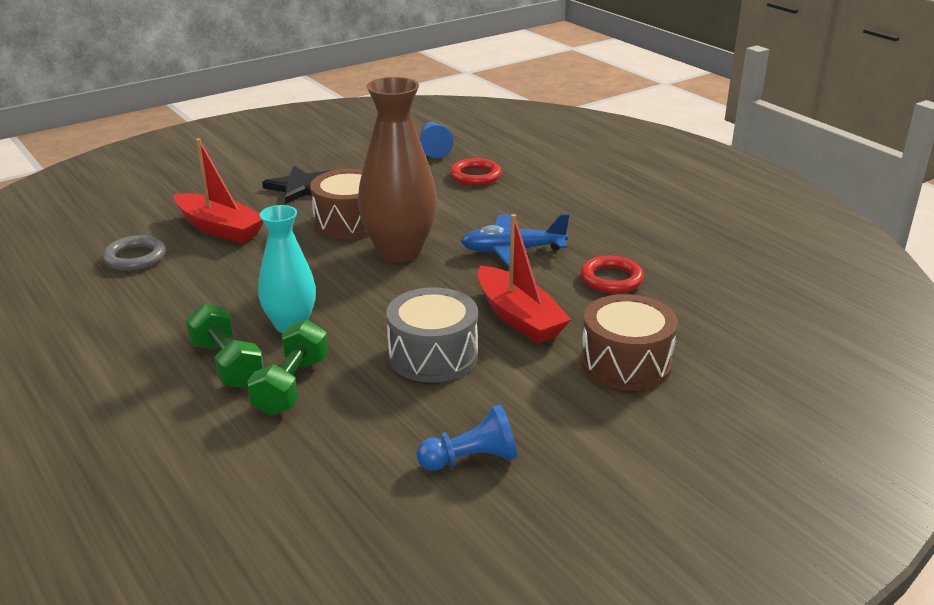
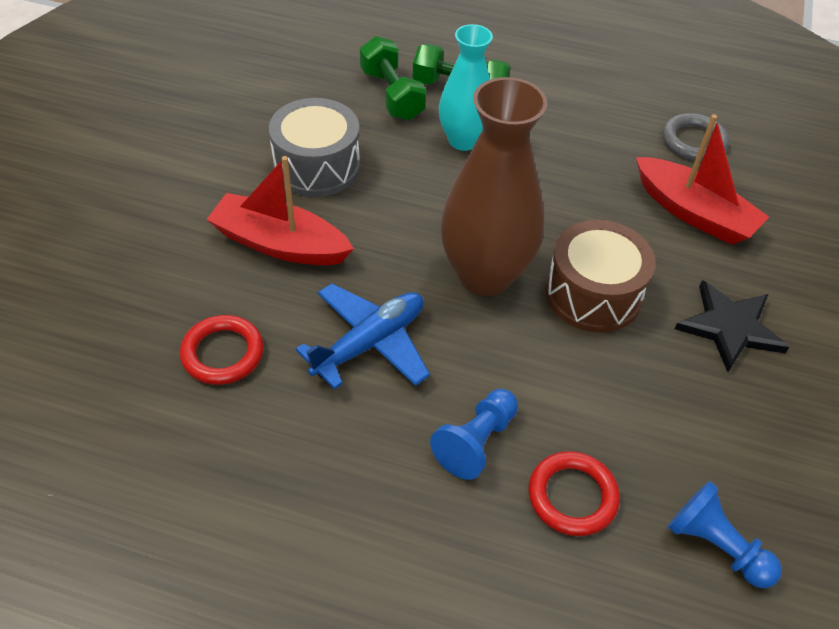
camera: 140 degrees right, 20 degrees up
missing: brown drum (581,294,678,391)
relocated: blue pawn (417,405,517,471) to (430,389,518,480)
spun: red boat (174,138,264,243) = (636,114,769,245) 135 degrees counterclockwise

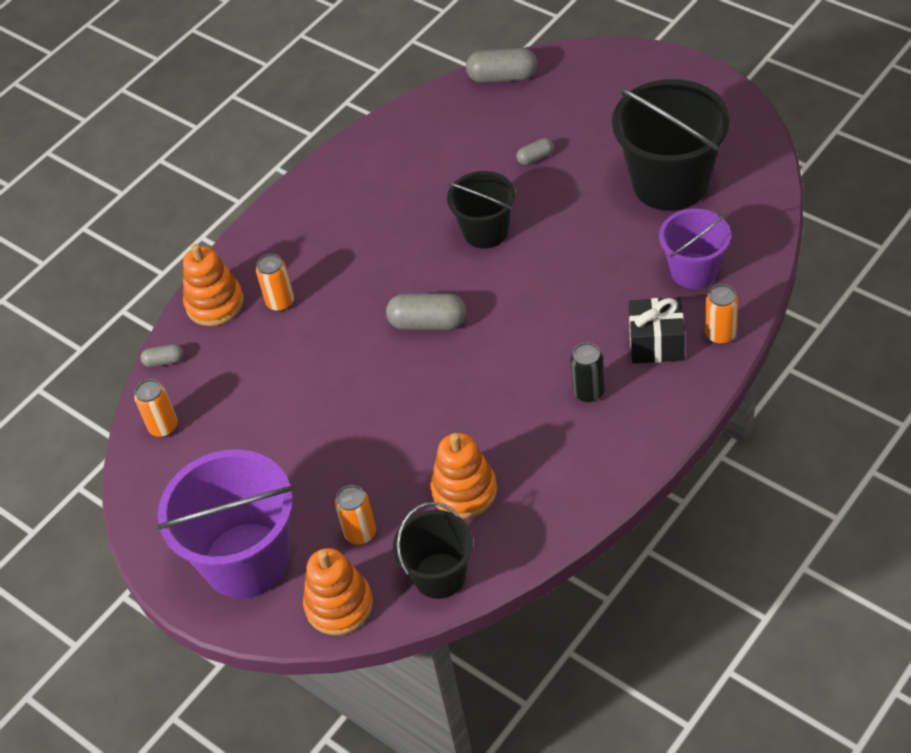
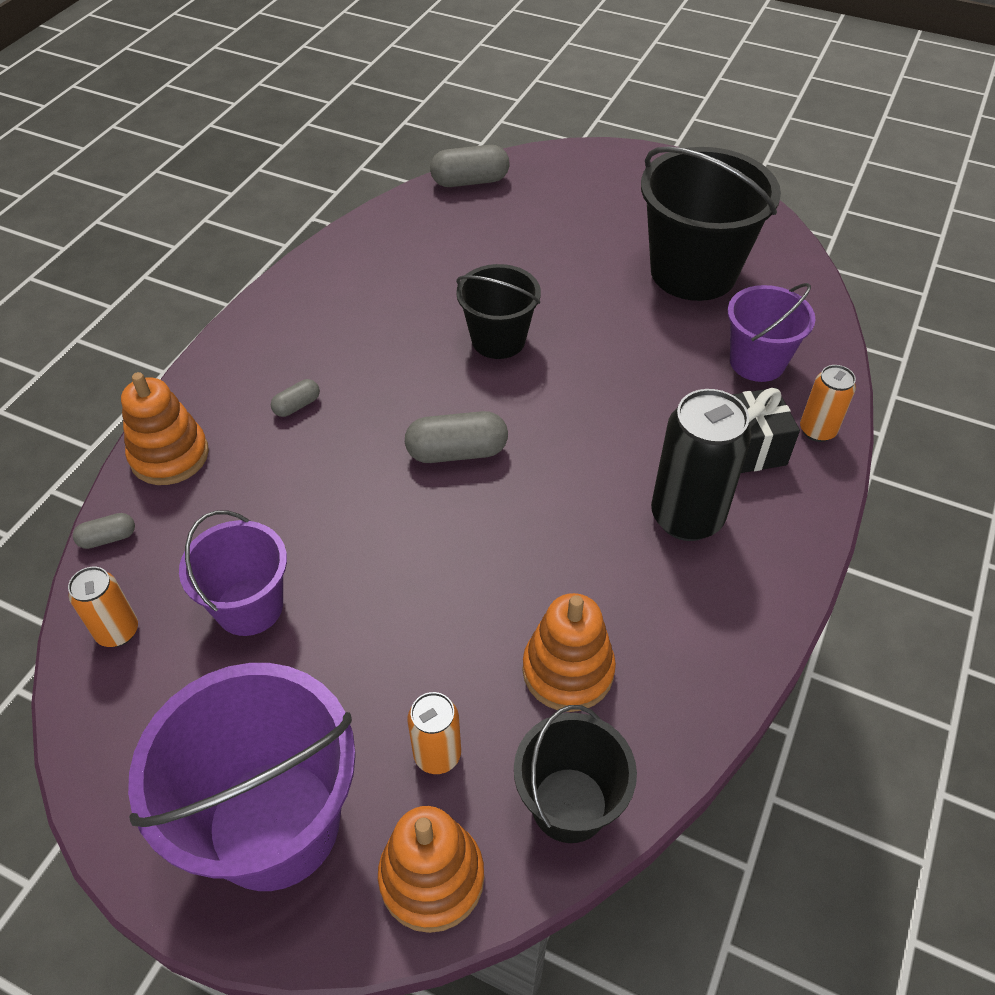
camera: 20 degrees left, 0 degrees up
missing: orange can (256,254,294,312)
appeared: purple bucket (179,510,287,636)
relocated: grey capsule (516,138,554,165) to (271,379,320,417)
size: black can (570,343,604,403) = (651,389,751,541) x1.84

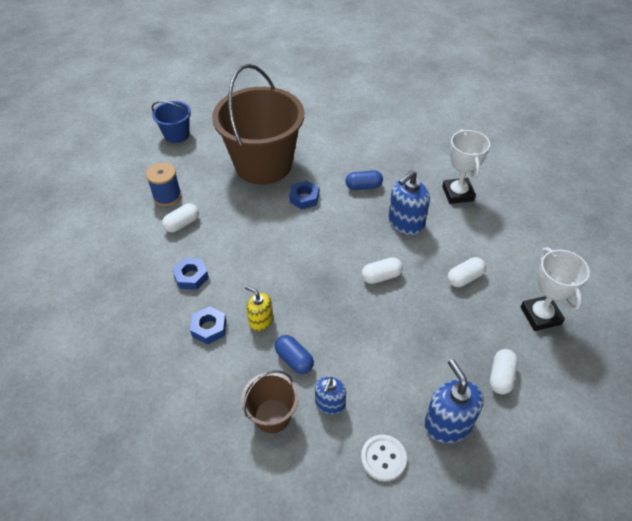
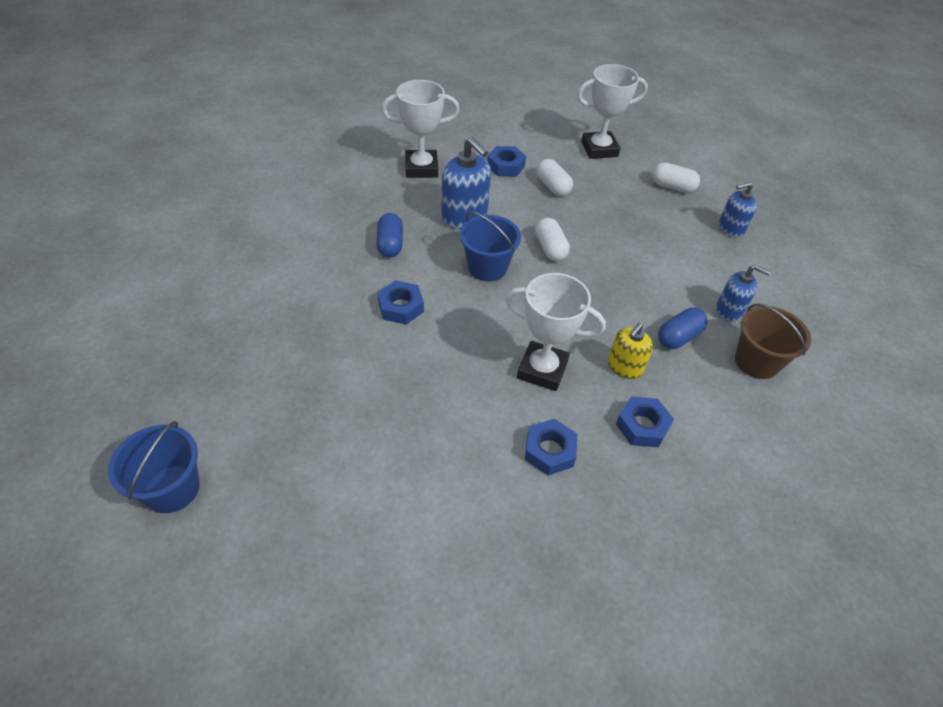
camera: 90 degrees left, 0 degrees up
missing: blue spool (146,163,182,206); white capsule (162,203,199,233); brown bucket (212,64,304,184); white button (361,435,407,481)
appeared: blue bucket (460,211,521,281); blue nut (487,146,526,176); white trophy (505,273,606,391)
size: blue soap dispenser (424,359,484,443) = (719,182,757,238) x0.62

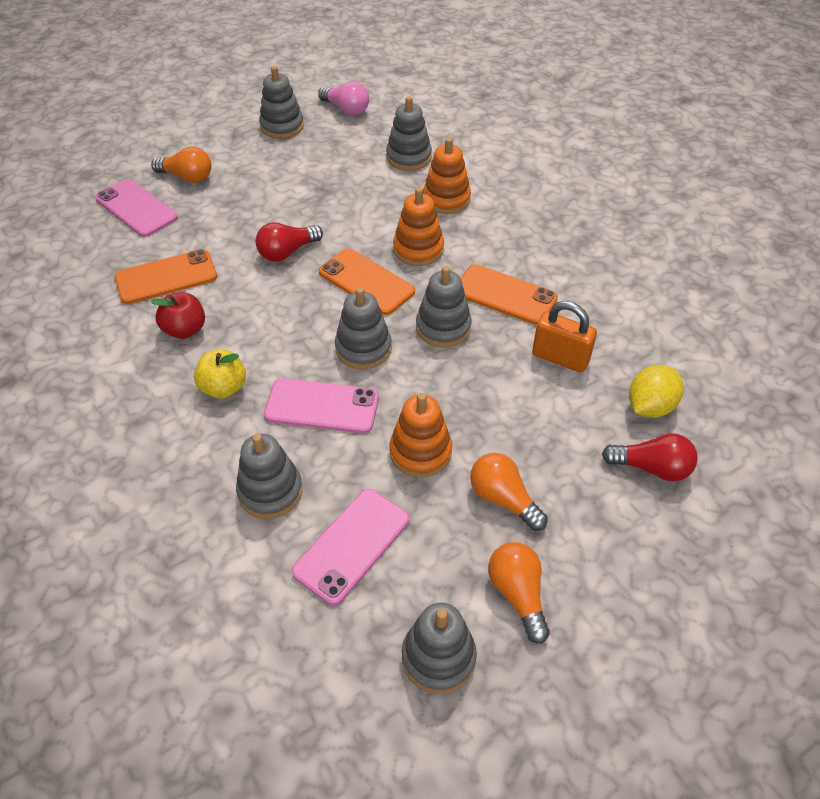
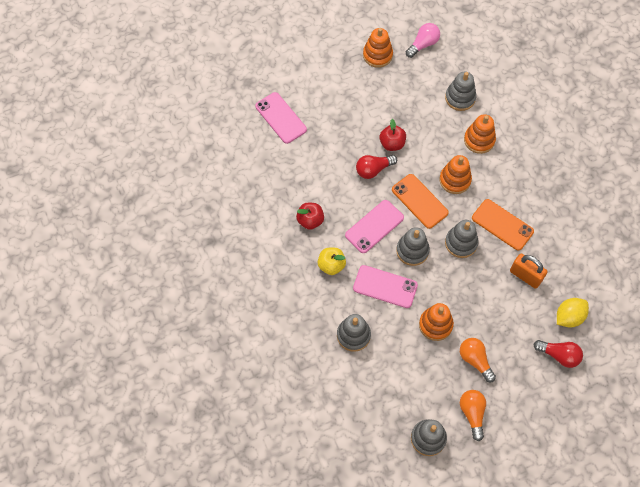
camera: 10 degrees right, 15 degrees up
missing: orange phone (115,249,217,304); orange light bulb (151,146,212,183)
appeared: red apple (380,119,406,151)
relocated: pink phone (291,489,409,605) to (345,200,404,253)
colour: grey stacking toy (259,66,304,139) to orange stacking toy (363,28,393,68)
spun: pink light bulb (318,81,369,116) = (406,23,440,58) 90 degrees counterclockwise

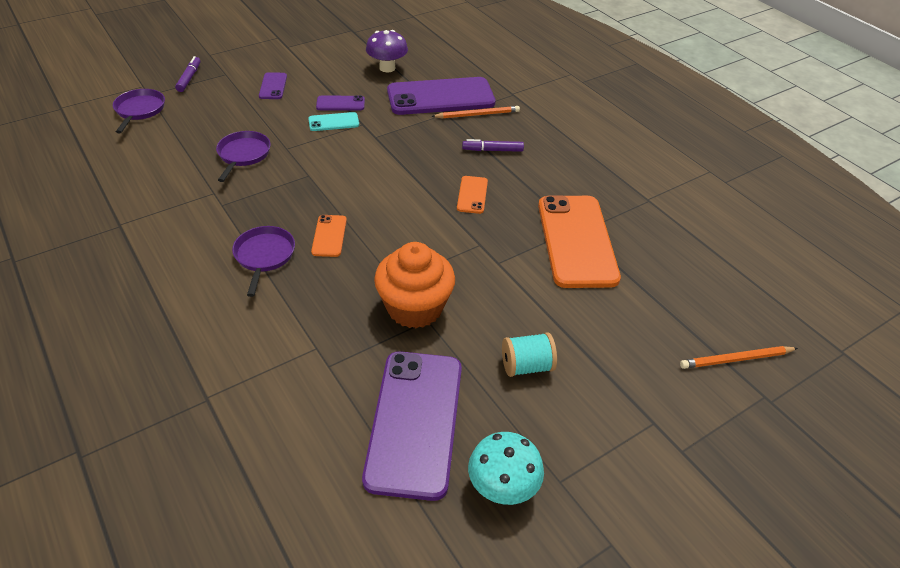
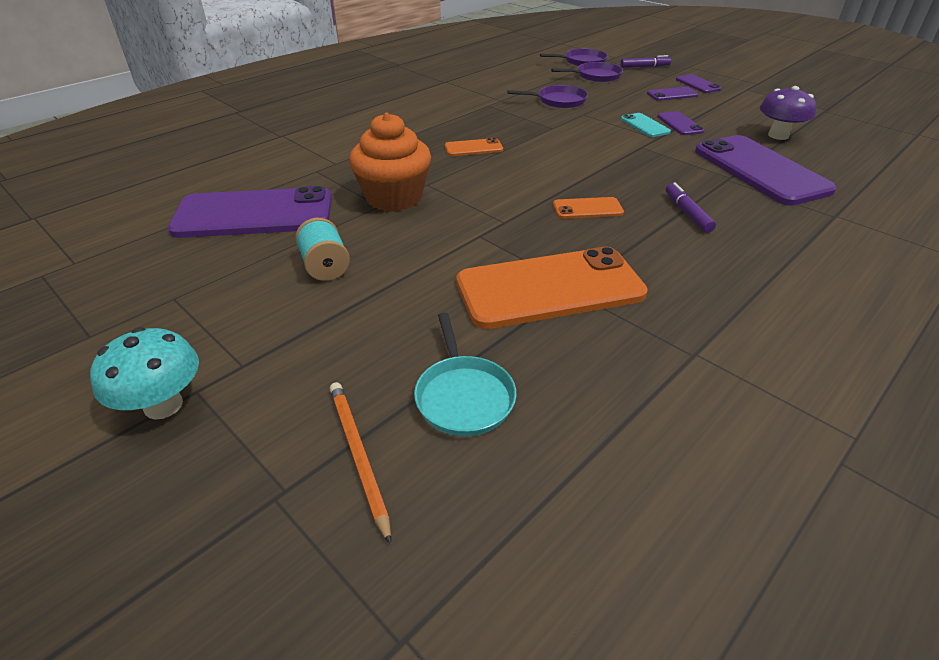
camera: 80 degrees right, 5 degrees down
missing: orange pencil (431,106,520,118)
appeared: turquoise pan (414,312,516,436); purple phone (676,74,721,93)
relocated: turquoise mushroom (468,432,544,505) to (90,327,199,420); purple pan (232,226,295,297) to (551,62,623,82)

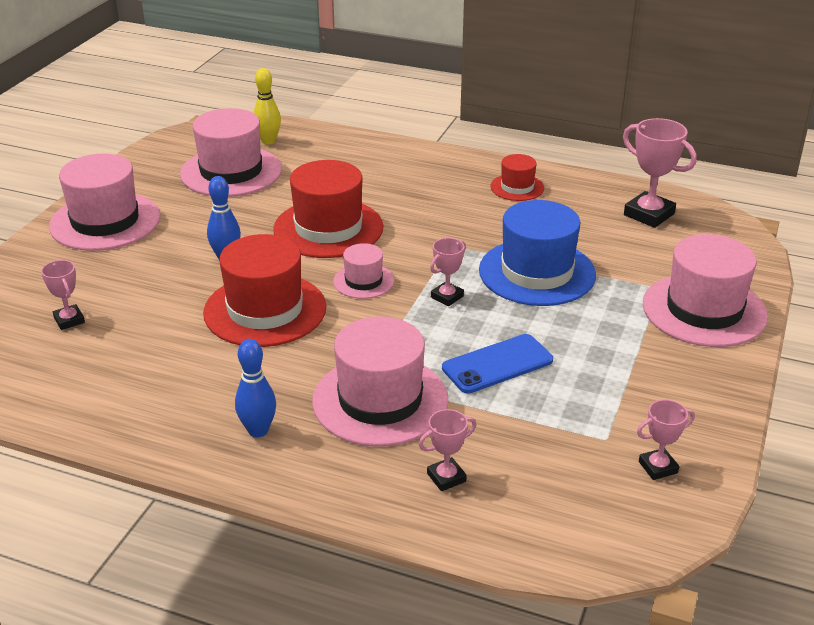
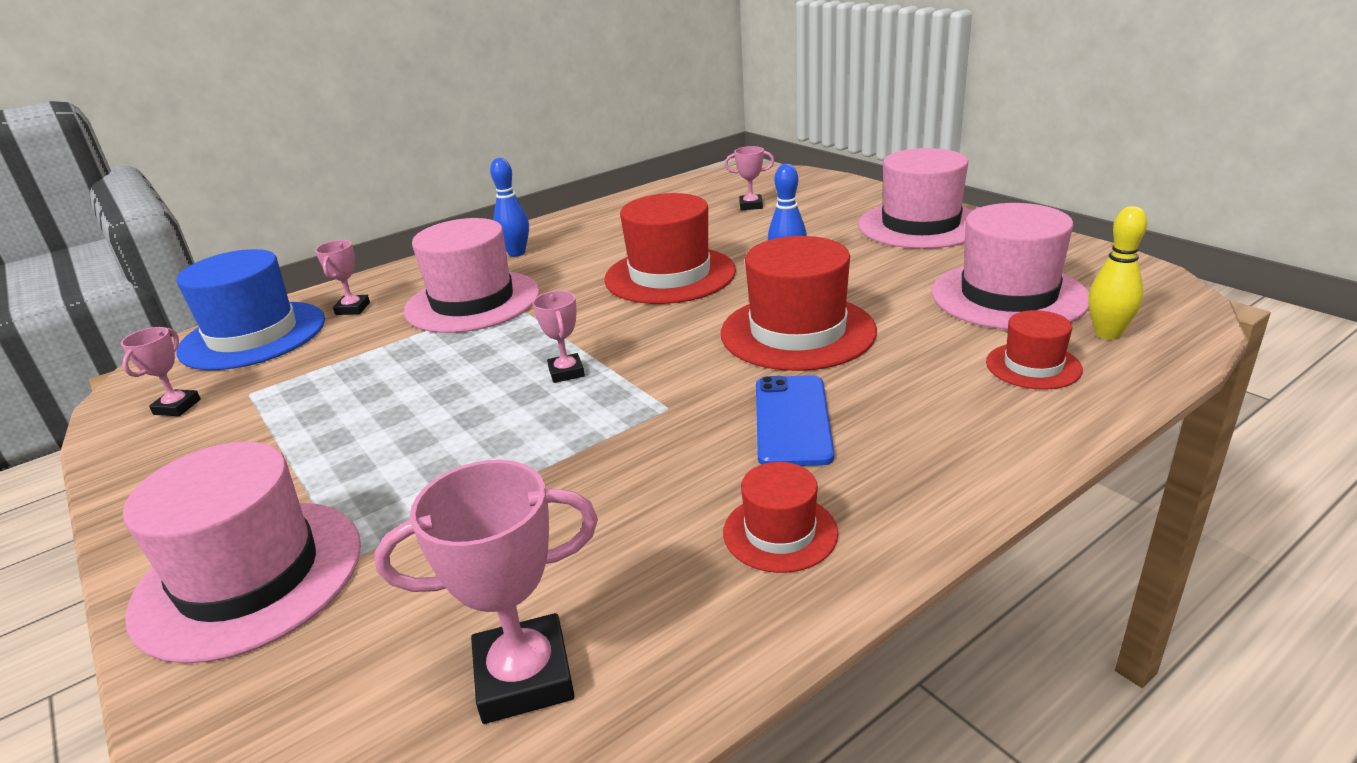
camera: 125 degrees right, 5 degrees down
missing: pink hat (333,243,394,299)
appeared: red hat (986,310,1083,390)
relocated: blue hat (479,200,596,306) to (176,249,325,370); blue phone (442,334,553,393) to (756,375,834,466)

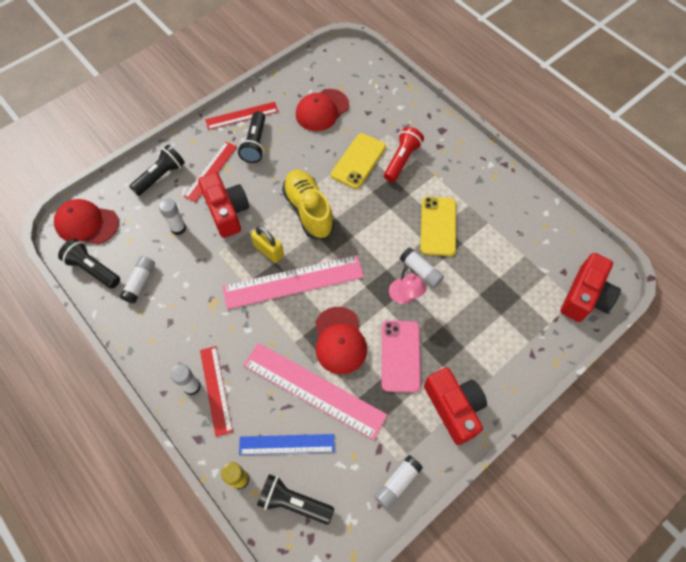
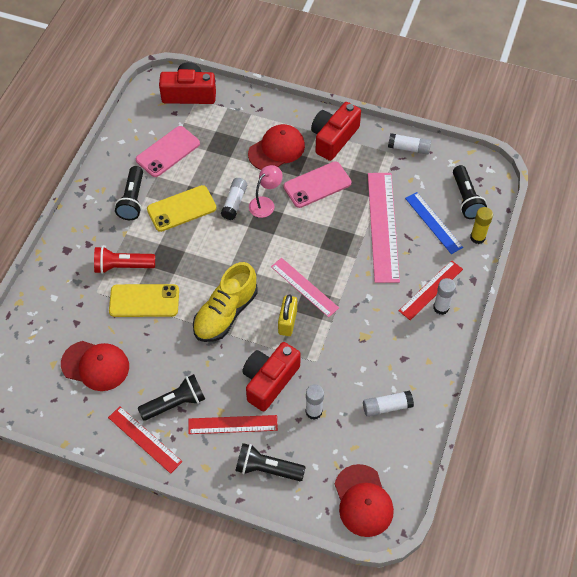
camera: 120 degrees left, 5 degrees down
appeared: pink phone (136,126,200,177)
relocated: black flashlight (58,239,120,289) to (115,166,143,220); red cap (315,307,367,374) to (248,124,305,170)
size: pink ruler (223,255,364,309) = (271,258,339,317) x0.60

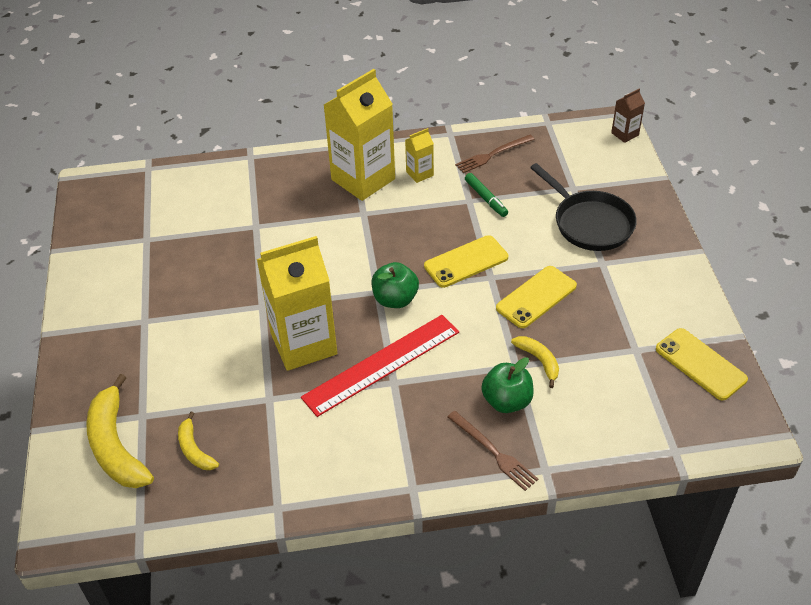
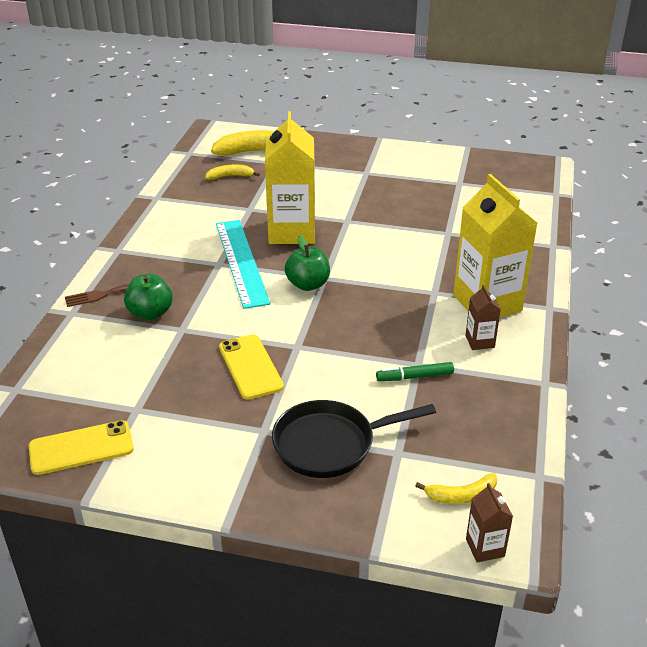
camera: 110 degrees right, 10 degrees down
missing: yellow phone (424,235,508,288); brown fork (455,135,535,173)
relocated: yellow banana (511,336,559,388) to (415,473,497,504)
colour: red ruler (301,315,459,417) to turquoise ruler (216,220,270,309); yellow carton (405,128,434,183) to brown carton (465,285,501,350)

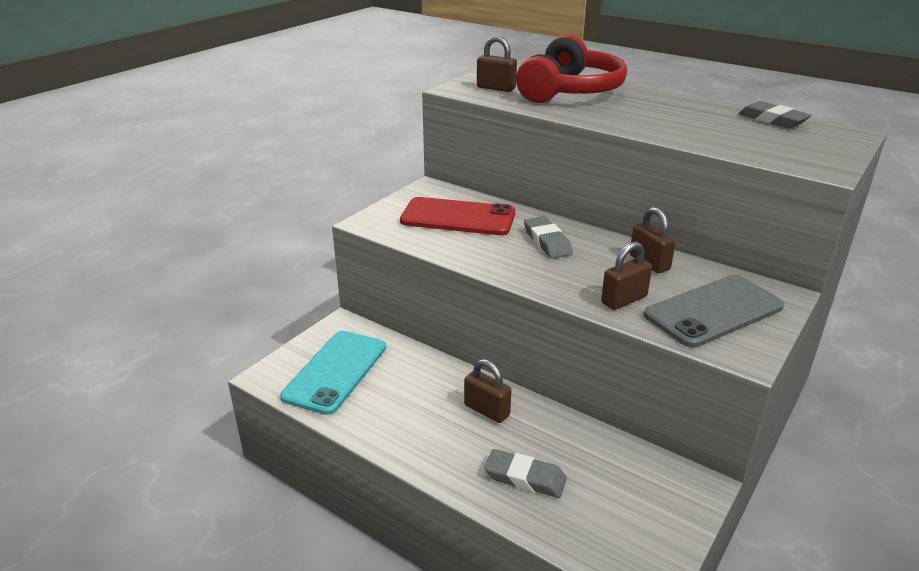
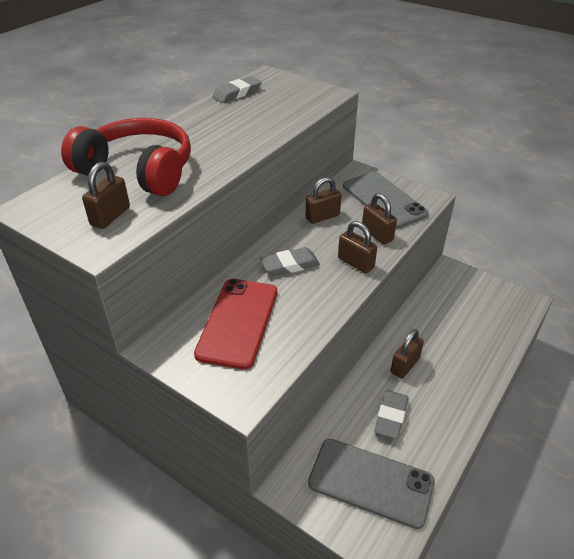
camera: 90 degrees left, 10 degrees up
appeared: brown padlock (338,221,377,274)
relocated: grey eraser (484,449,567,498) to (374,390,409,439)
colour: turquoise phone (280,331,386,415) to grey phone (308,439,435,529)

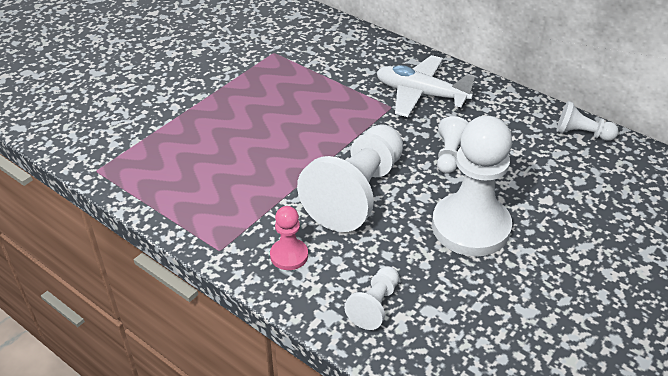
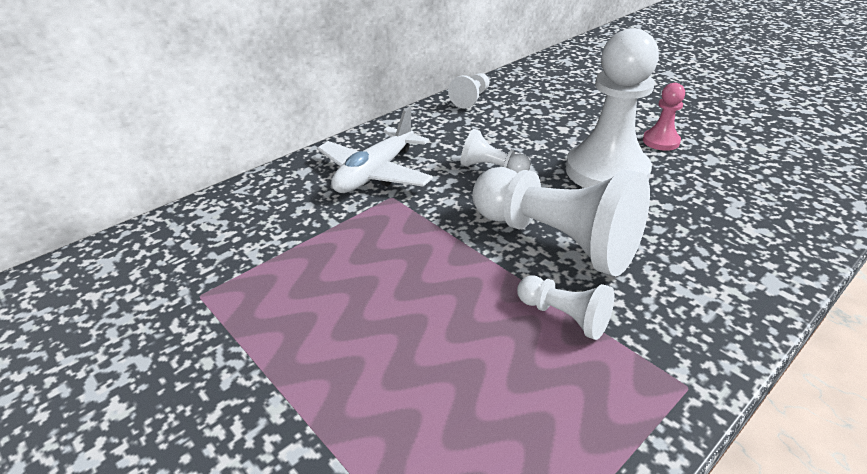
camera: 80 degrees left, 5 degrees down
relocated: white pawn (344,266,399,330) to (517,276,614,340); pink pawn (270,206,308,270) to (643,83,685,151)

